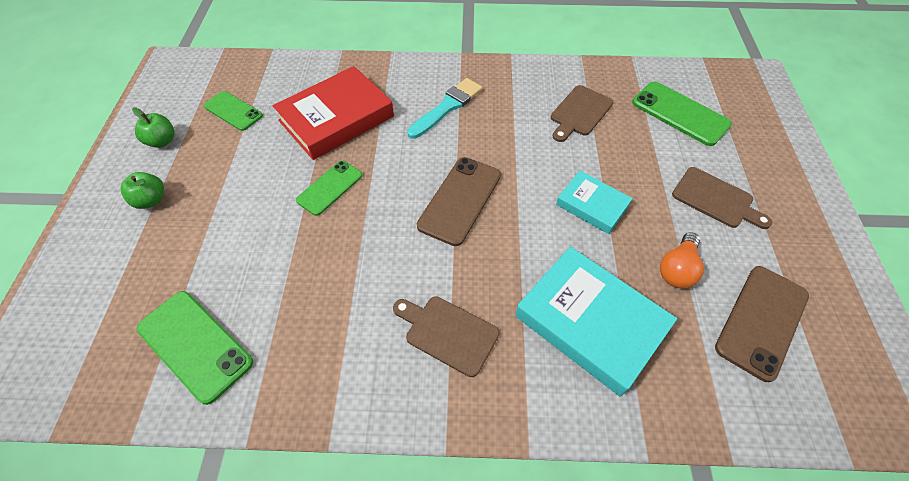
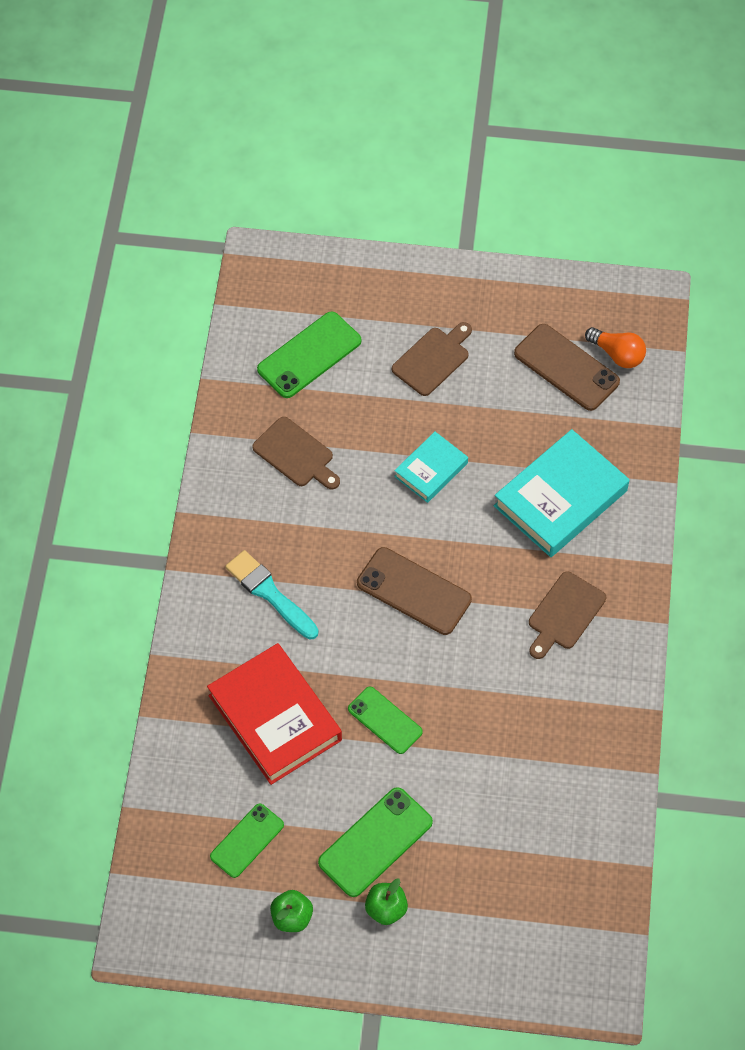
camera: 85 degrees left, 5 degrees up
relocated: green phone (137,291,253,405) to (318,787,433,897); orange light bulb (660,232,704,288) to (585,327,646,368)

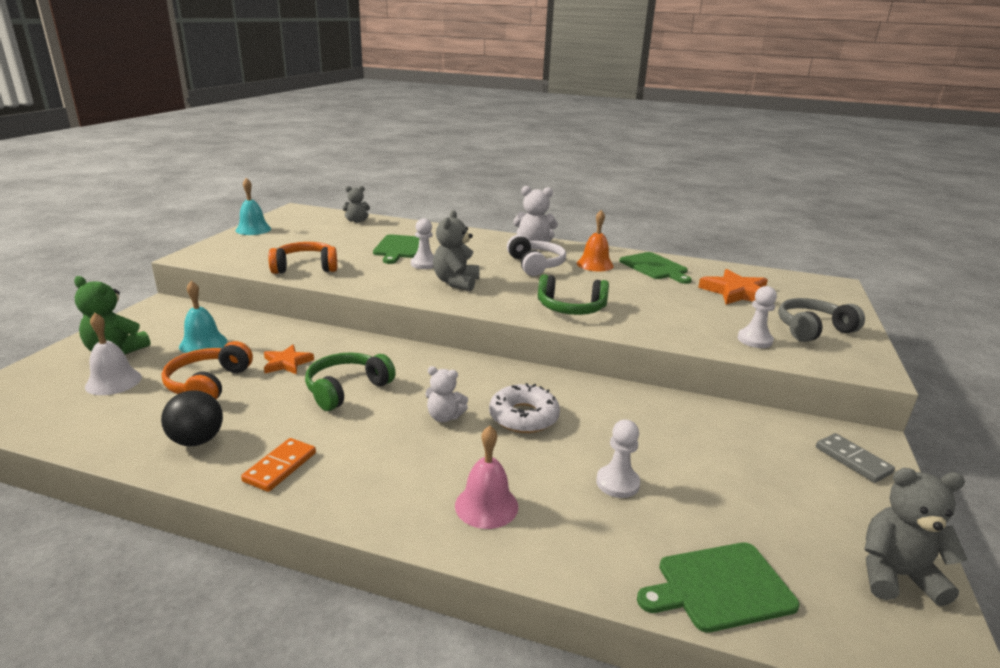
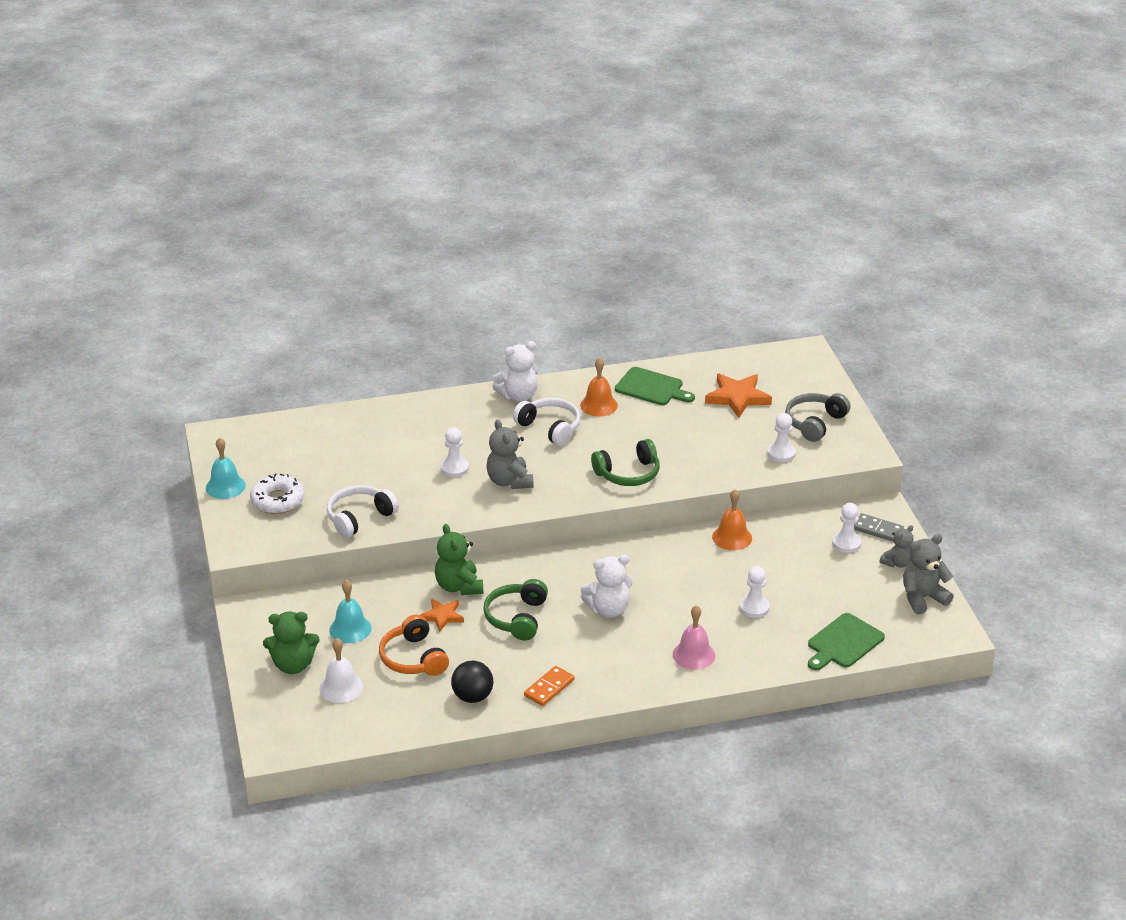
camera: 30 degrees left, 10 degrees up
missing: green cutting board (373,234,419,264)
appeared: green teddy bear (435,524,483,595); orange bell (712,489,752,550); white pawn (832,503,861,553)
relocated: white donut (489,383,560,433) to (250,473,305,514); grey teddy bear (342,186,370,223) to (879,525,914,568)
colour: orange headphones (268,242,337,274) to white headphones (327,485,399,538)
spun: orange domino (241,438,316,492) = (524,666,574,706) 45 degrees clockwise
size: white teddy bear (425,366,468,422) = (580,555,633,617) x1.54

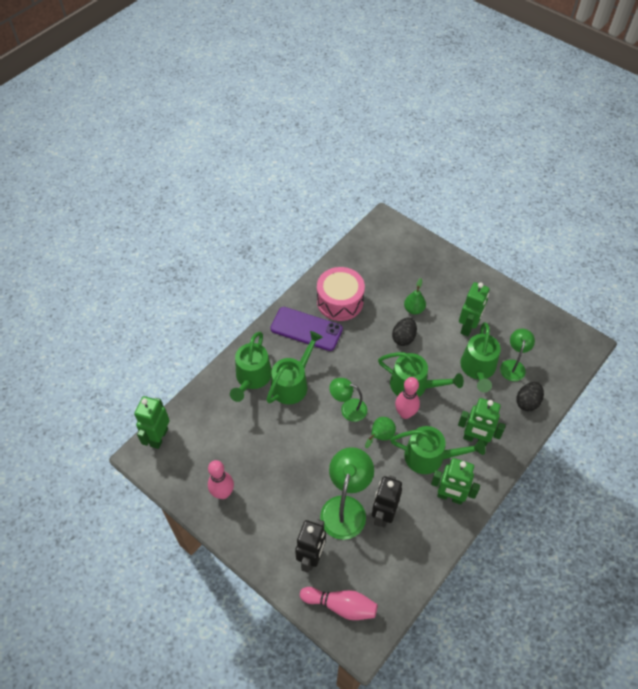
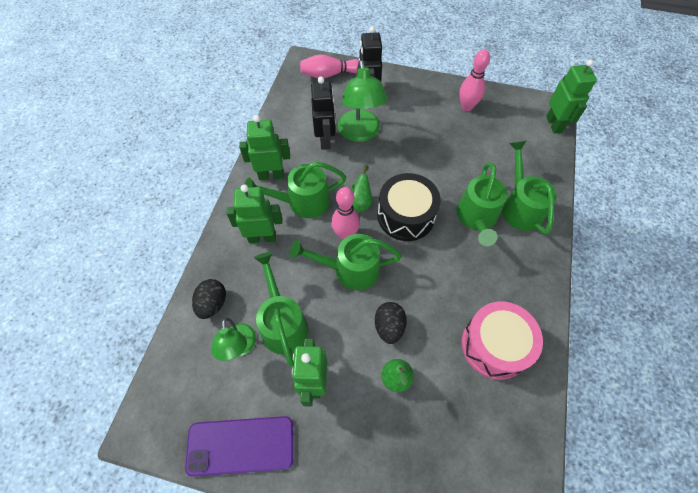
camera: 155 degrees right, 5 degrees up
relocated: purple phone (270,307,343,351) to (185,416,294,477)
exchanged: green lamp (329,378,367,422) to black drum (378,173,441,241)

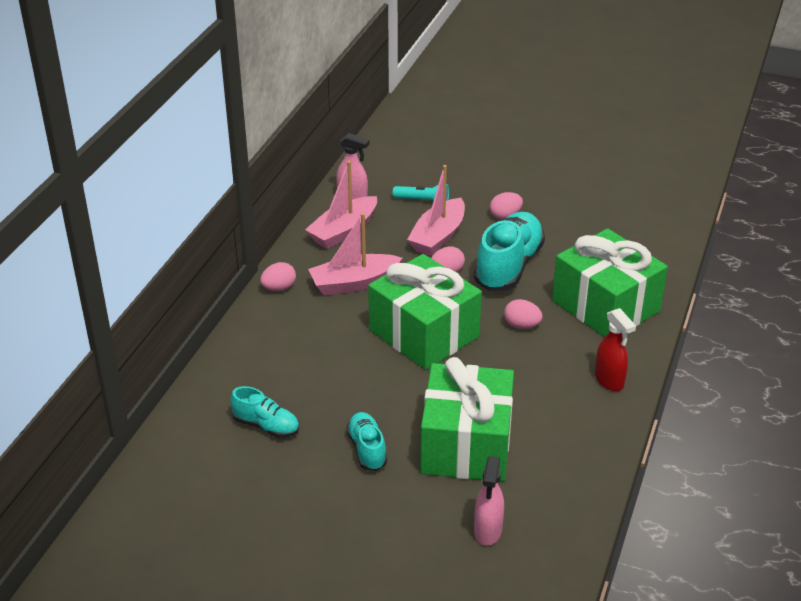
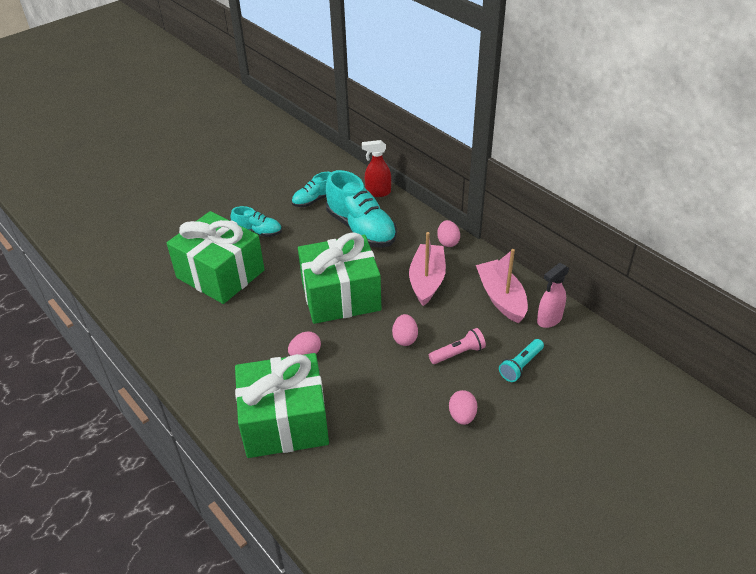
camera: 120 degrees right, 5 degrees up
missing: pink spray bottle (474,456,504,546)
relocated: turquoise shoe (474,212,545,291) to (326,170,397,248); red spray bottle (595,308,636,391) to (362,140,391,197)
exchanged: pink boat (407,165,465,256) to pink flashlight (429,328,486,364)

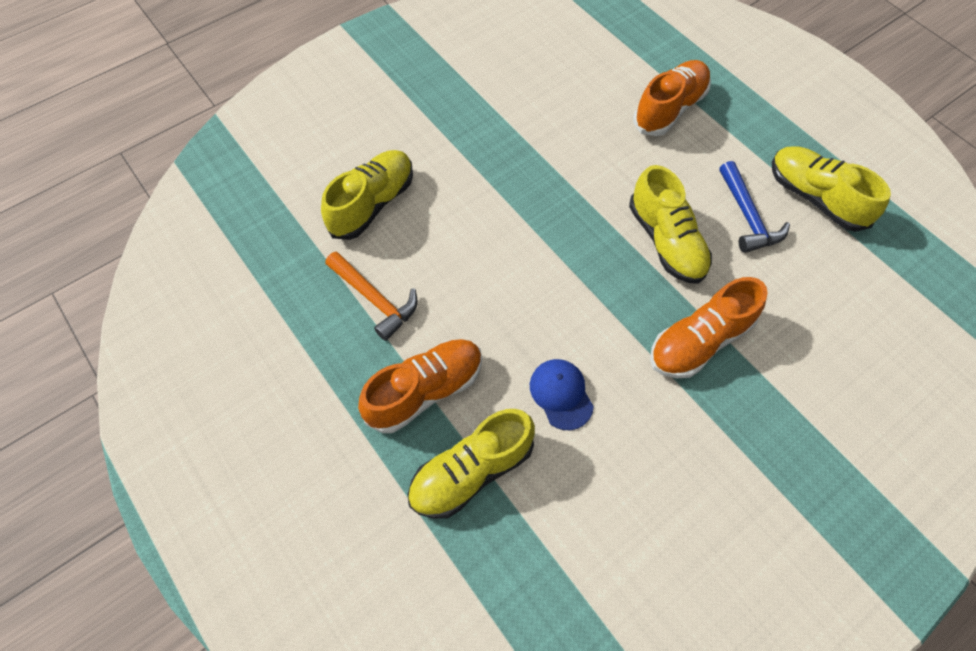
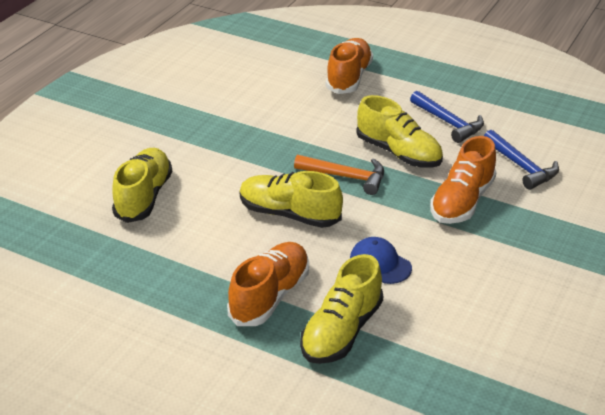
camera: 25 degrees left, 25 degrees down
appeared: blue hammer (484,130,559,190)
relocated: yellow shoe (772,146,891,232) to (240,171,343,228); orange hammer (325,251,418,341) to (294,155,384,195)

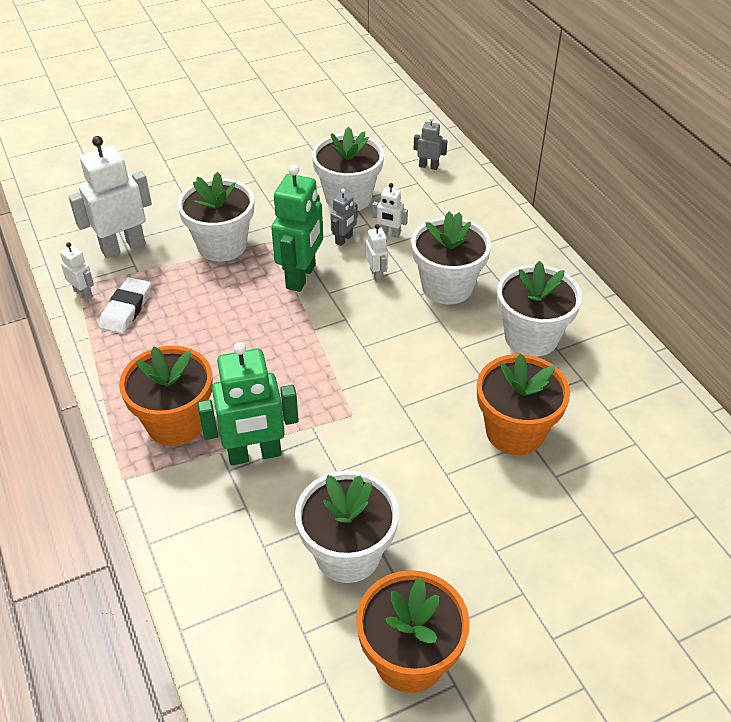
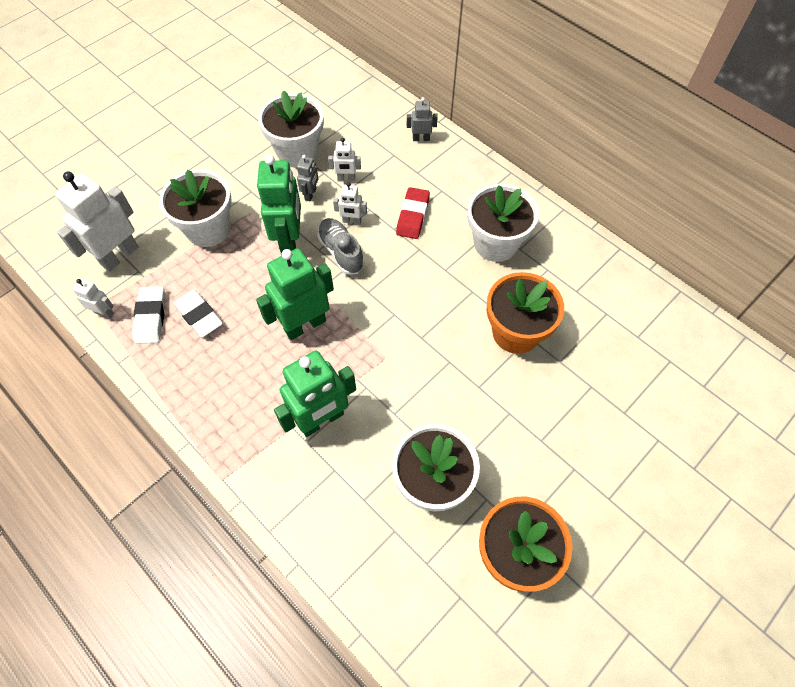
camera: 20 degrees left, 15 degrees up
missing: orange flower pot (119,346,213,446)
appeared: white eraser (173,290,223,338); green robot (256,248,334,340); grey shoe (317,218,365,275)
relocated: grey robot (414,117,447,170) to (407,97,438,141)
exchanged: white flower pot (411,212,491,305) to red eraser (396,187,430,239)
spun: white robot (366,224,388,283) = (333,182,367,225) 135 degrees clockwise

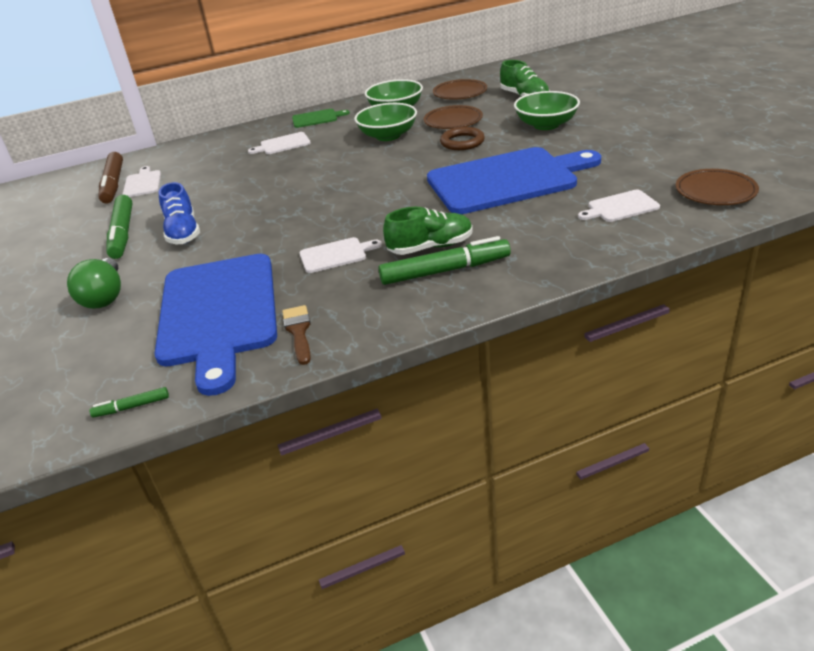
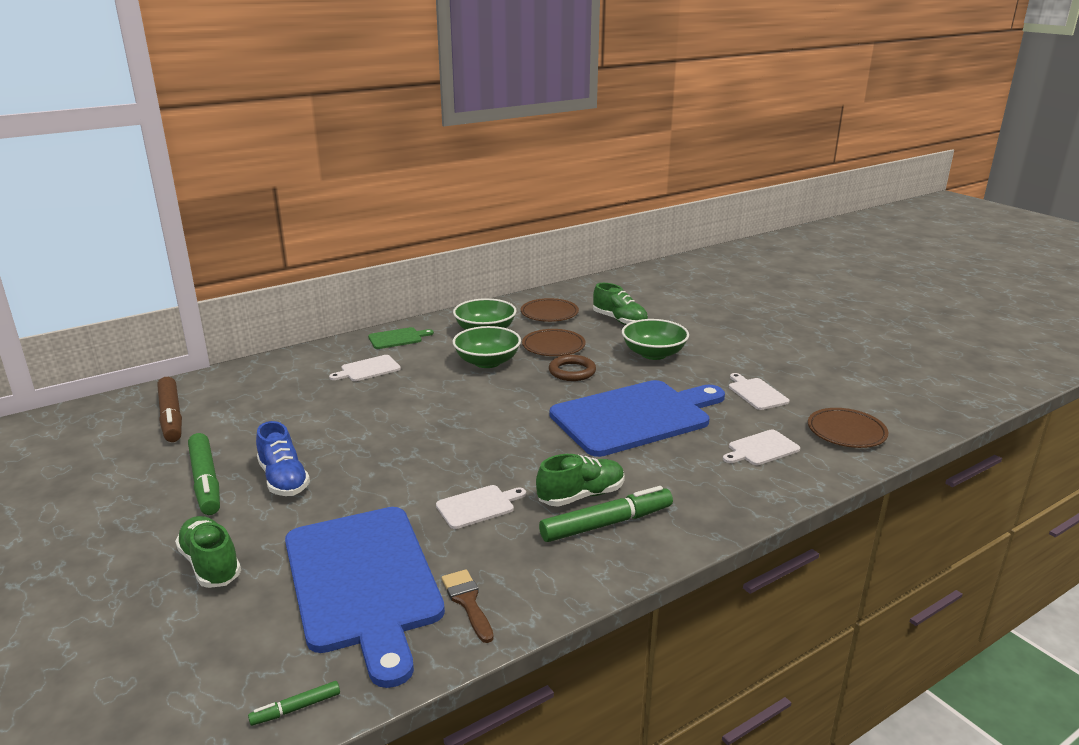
camera: 15 degrees left, 10 degrees down
relocated: white cutting board (122,166,161,197) to (729,373,789,410)
exchanged: green light bulb (67,258,121,309) to green shoe (175,516,241,588)

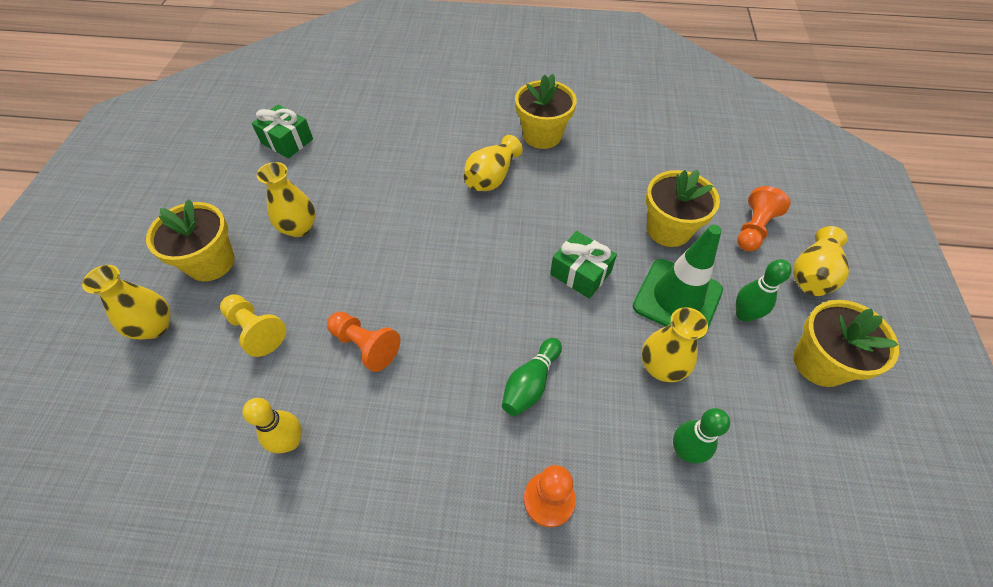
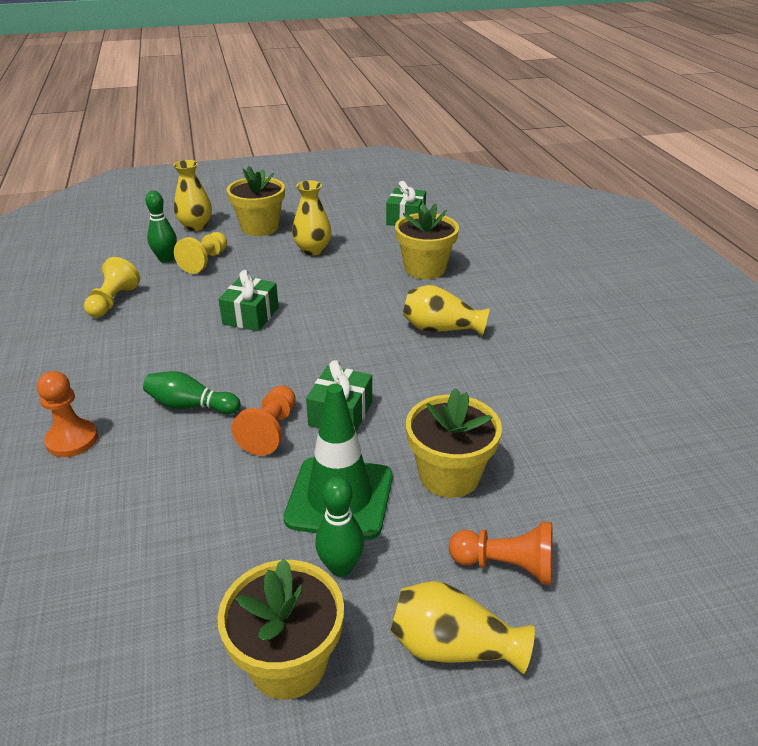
camera: 70 degrees right, 20 degrees down
missing: yellow vase (642,307,708,382)
appeared: green gift (218,270,279,331)
relocated: green bowling pin (673,408,730,464) to (145,191,177,263); orange pawn (327,312,400,372) to (232,386,296,456); yellow flower pot (515,74,577,149) to (395,203,459,279)
exchanged: yellow bowling pin (243,398,302,453) to yellow pawn (84,257,140,318)

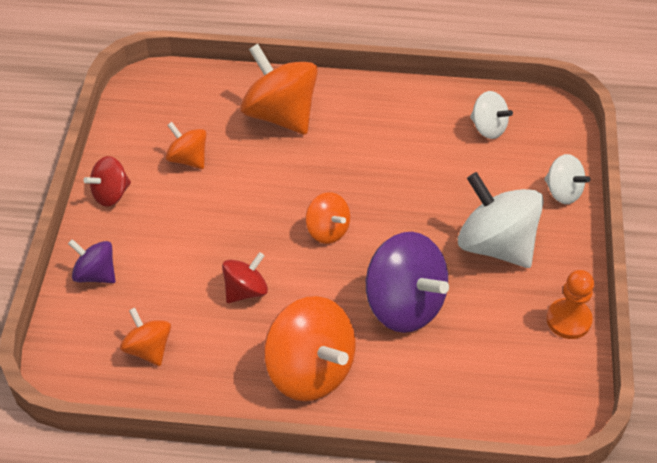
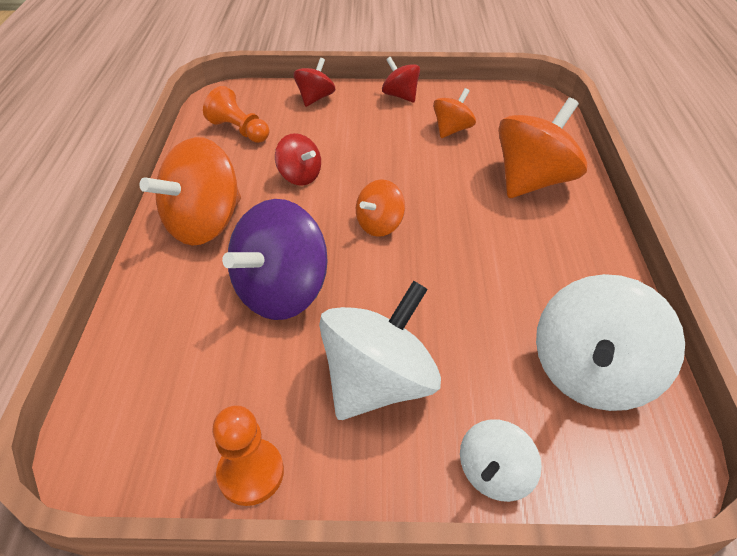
camera: 85 degrees right, 5 degrees down
exchanged: orange spinning top (120,308,171,366) to orange pawn (203,86,270,143)
colour: purple spinning top (68,239,115,283) to red spinning top (293,58,335,107)
size: white spinning top (470,91,513,139) = (536,274,685,411) x1.84

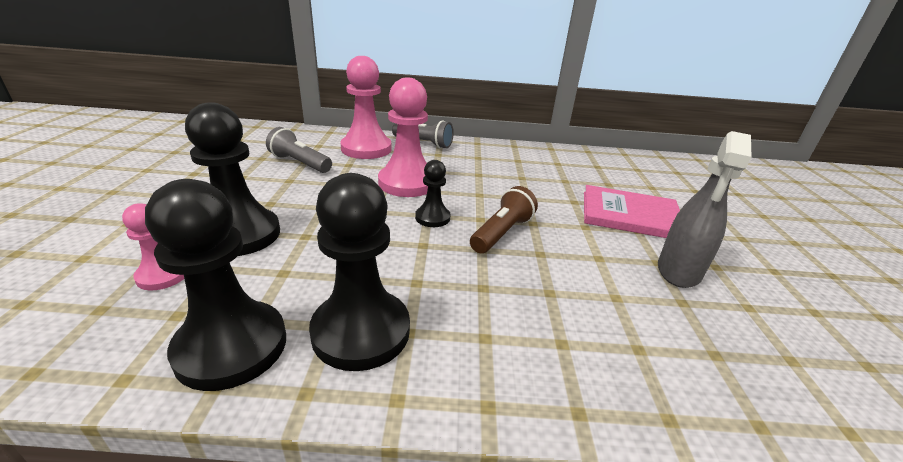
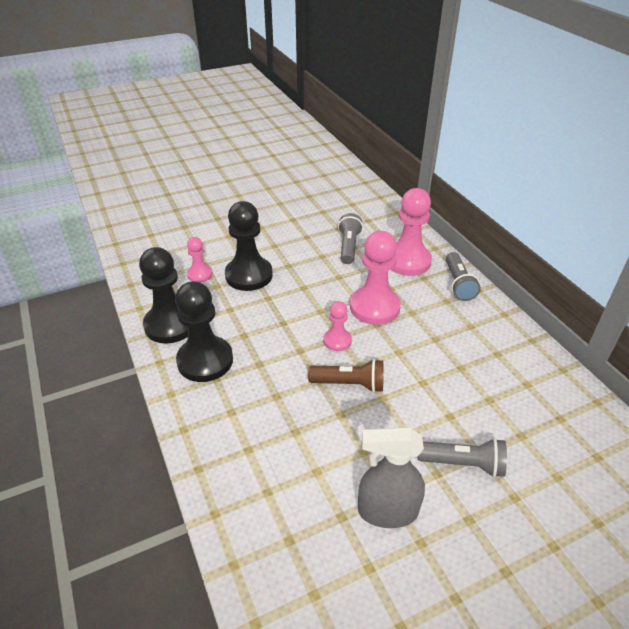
camera: 65 degrees right, 10 degrees up
exchanged: pink book (584,185,680,238) to grey flashlight (418,438,507,477)
colour: black pawn (415,160,450,227) to pink pawn (323,301,352,351)

